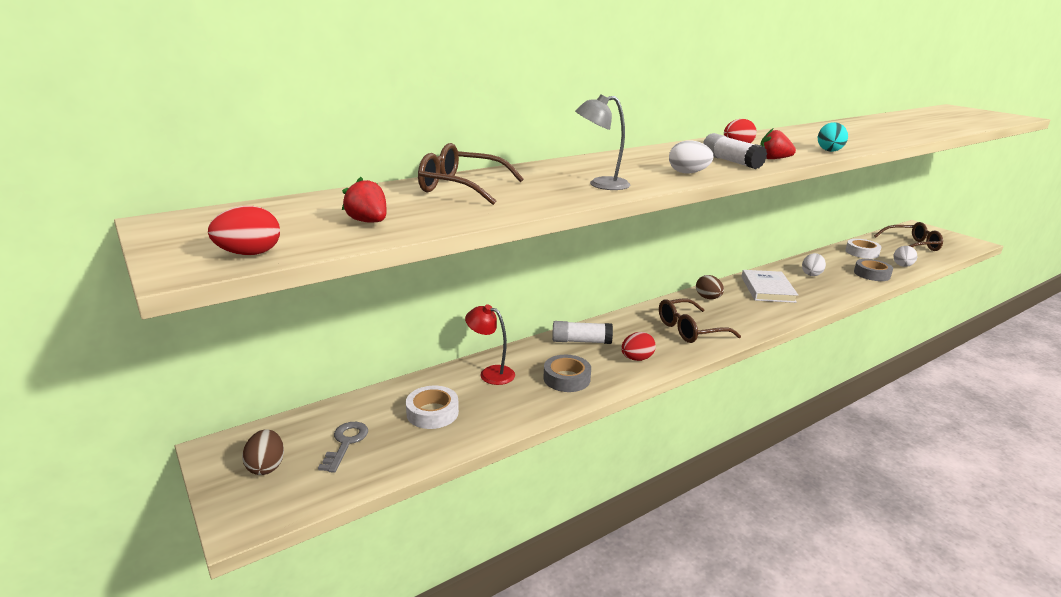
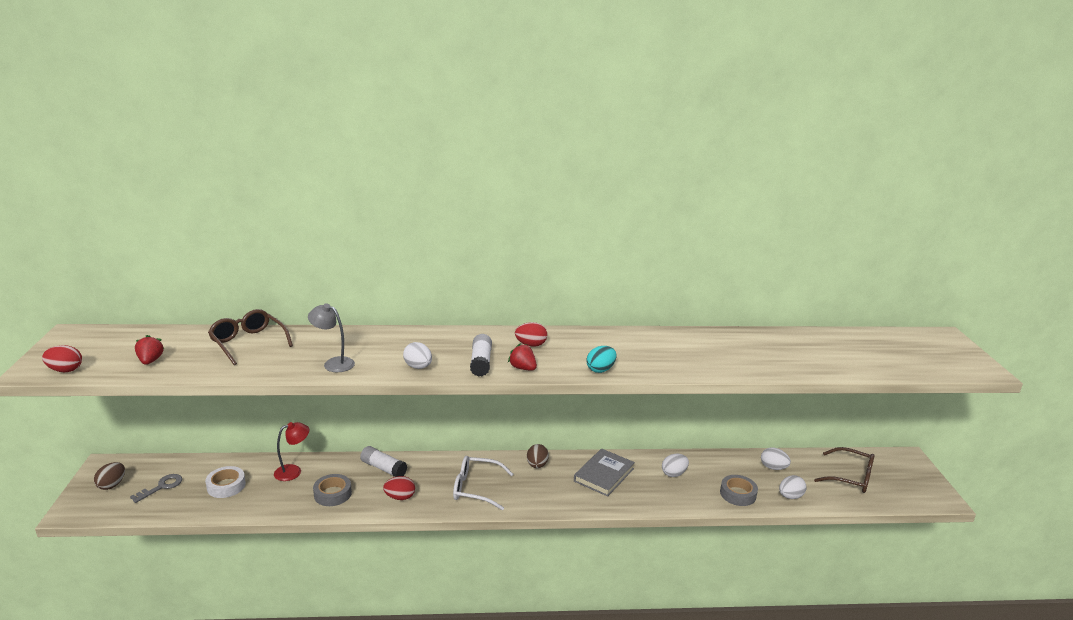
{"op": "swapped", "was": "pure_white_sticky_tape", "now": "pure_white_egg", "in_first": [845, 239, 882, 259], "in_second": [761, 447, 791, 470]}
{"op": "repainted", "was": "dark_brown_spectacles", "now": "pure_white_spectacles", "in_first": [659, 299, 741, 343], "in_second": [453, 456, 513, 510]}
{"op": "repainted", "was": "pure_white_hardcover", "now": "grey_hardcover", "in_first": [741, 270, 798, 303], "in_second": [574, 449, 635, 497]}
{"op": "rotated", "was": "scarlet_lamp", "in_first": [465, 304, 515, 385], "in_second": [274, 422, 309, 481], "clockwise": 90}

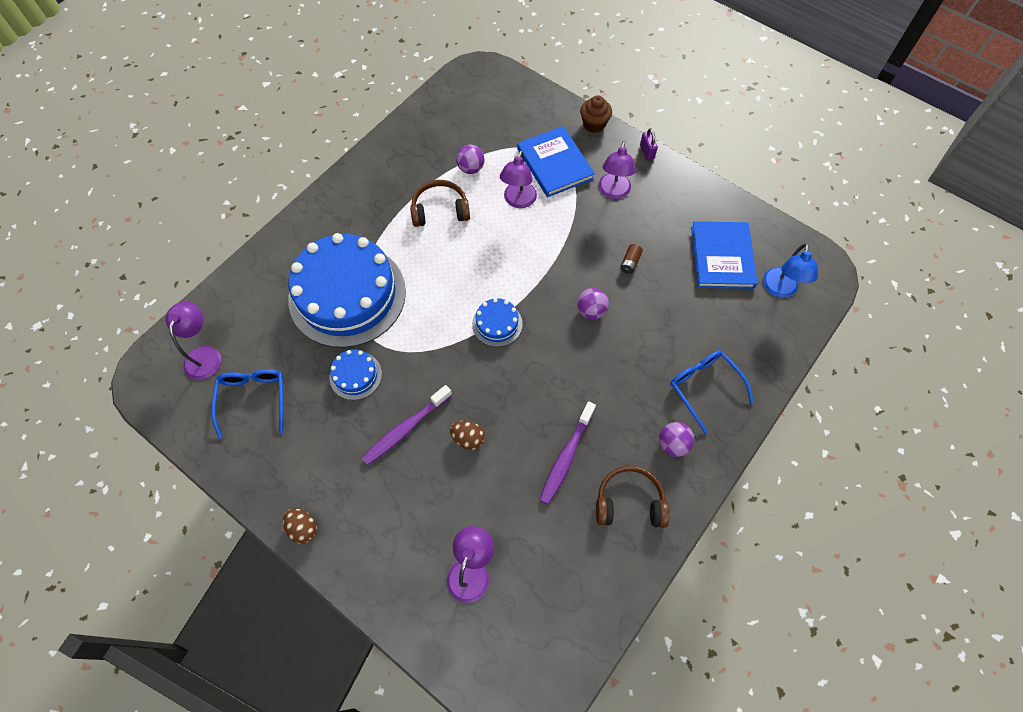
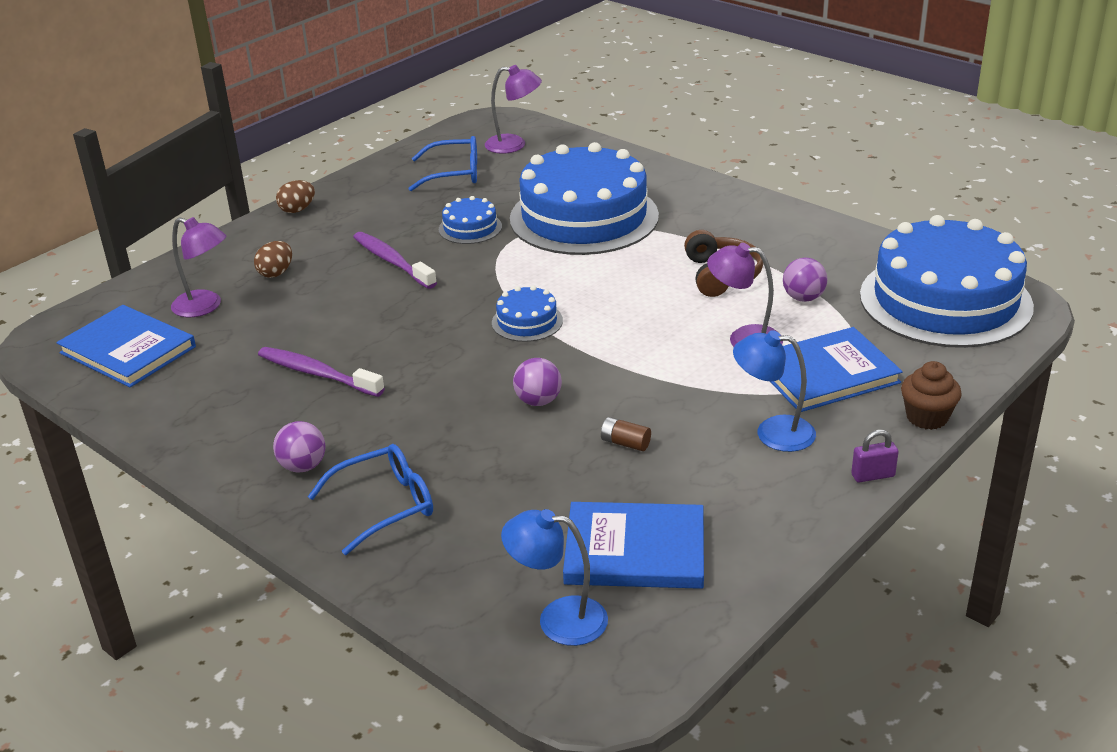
{"op": "gone", "was": "dark_brown_over-ear_headphones", "in_first": [596, 466, 670, 528]}
{"op": "new", "now": "blue_hardcover", "in_second": [56, 305, 196, 387]}
{"op": "new", "now": "blue_cake", "in_second": [860, 215, 1034, 348]}
{"op": "shifted", "was": "dark_brown_egg", "in_first": [450, 420, 485, 450], "in_second": [254, 241, 292, 278]}
{"op": "repainted", "was": "royal_purple_lamp", "now": "blue_lamp", "in_first": [599, 141, 635, 199], "in_second": [733, 330, 816, 452]}

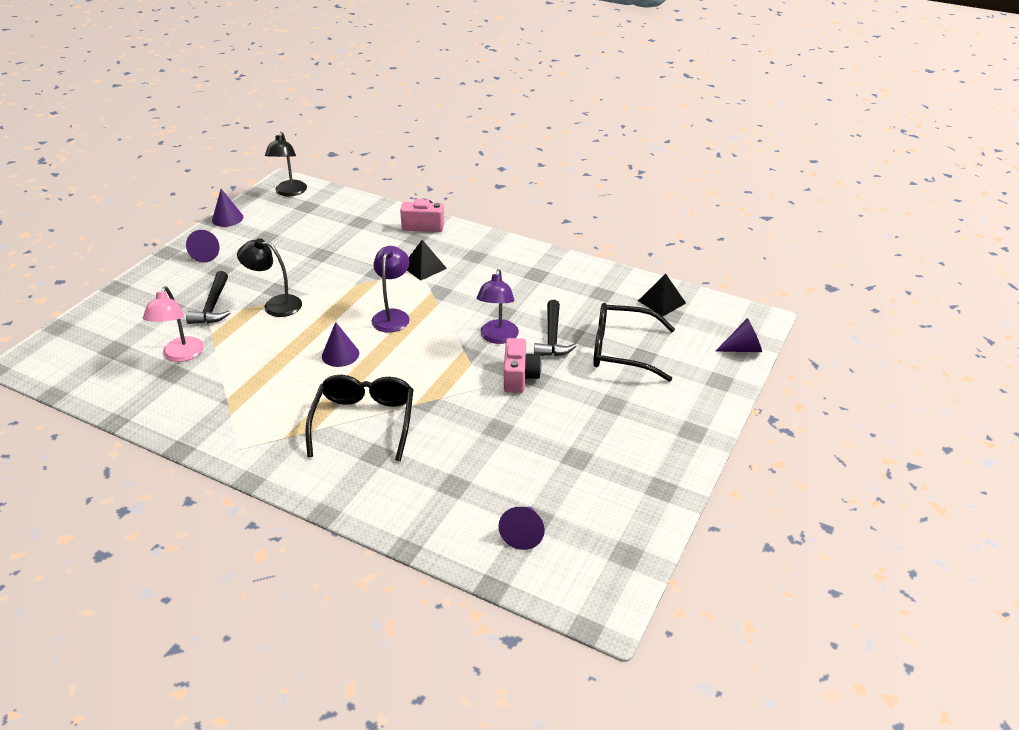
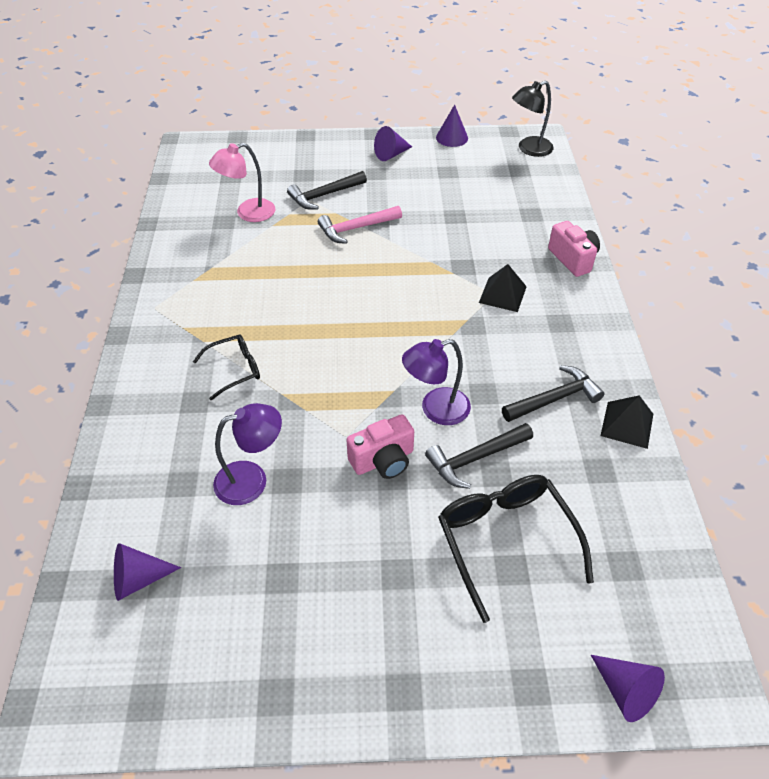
{"op": "gone", "was": "royal_purple_solid_cone", "in_first": [322, 322, 359, 367]}
{"op": "new", "now": "ebony_claw_hammer", "in_second": [502, 365, 605, 422]}
{"op": "shifted", "was": "royal_purple_lamp", "in_first": [371, 246, 410, 332], "in_second": [213, 403, 282, 505]}
{"op": "shifted", "was": "ebony_solid_pyramid", "in_first": [638, 274, 686, 316], "in_second": [600, 395, 653, 449]}
{"op": "swapped", "was": "ebony_lamp", "now": "rose-pink_claw_hammer", "in_first": [237, 238, 302, 317], "in_second": [318, 206, 402, 244]}
{"op": "scaled", "was": "ebony_spectacles", "in_first": [305, 375, 414, 461], "in_second": [193, 334, 260, 400], "ratio": 0.58}

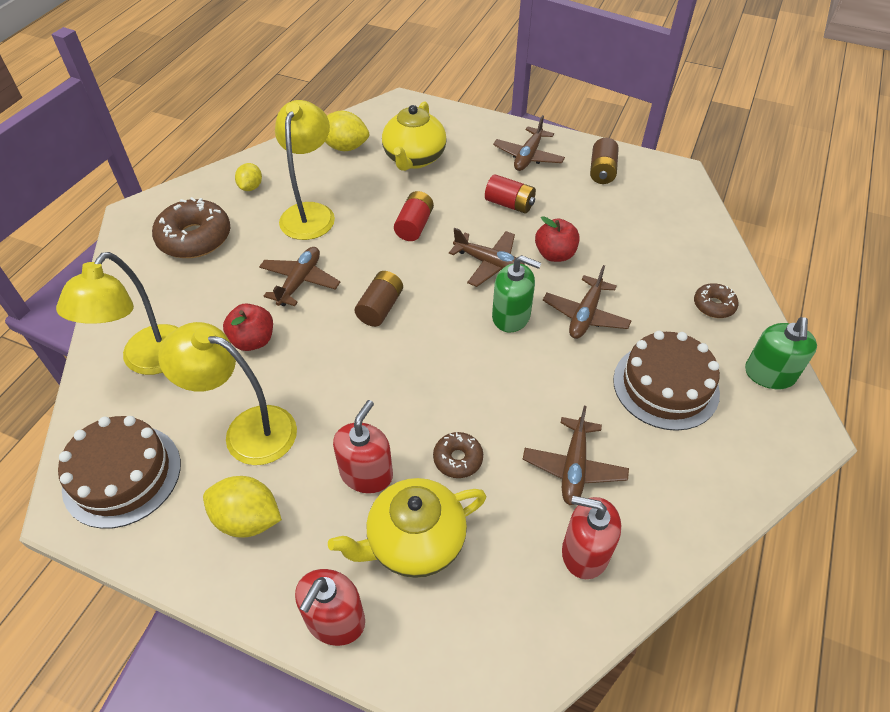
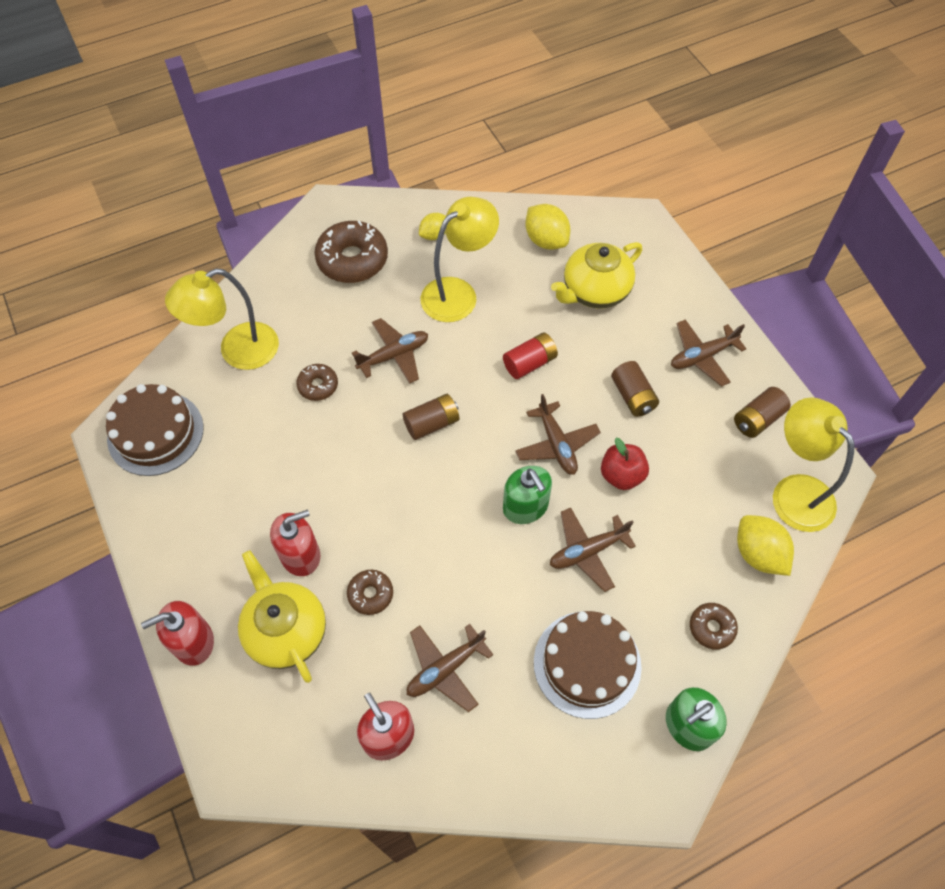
{"op": "shifted", "was": "golden_lamp", "in_first": [158, 322, 297, 465], "in_second": [773, 397, 854, 532]}
{"op": "shifted", "was": "golden_toy_lemon", "in_first": [203, 476, 282, 538], "in_second": [737, 515, 794, 576]}
{"op": "swapped", "was": "scarlet_apple_fruit", "now": "dark_brown_donut", "in_first": [223, 303, 273, 351], "in_second": [296, 364, 338, 401]}
{"op": "repainted", "was": "scarlet_battery", "now": "dark_brown_battery", "in_first": [485, 174, 536, 214], "in_second": [611, 361, 659, 417]}
{"op": "rotated", "was": "golden_china_teapot", "in_first": [328, 478, 486, 578], "in_second": [238, 550, 326, 683], "clockwise": 45}

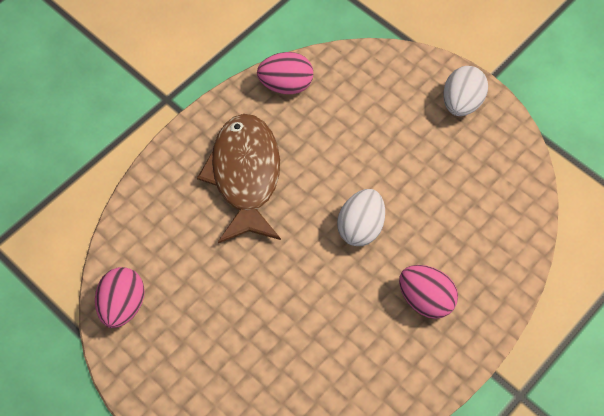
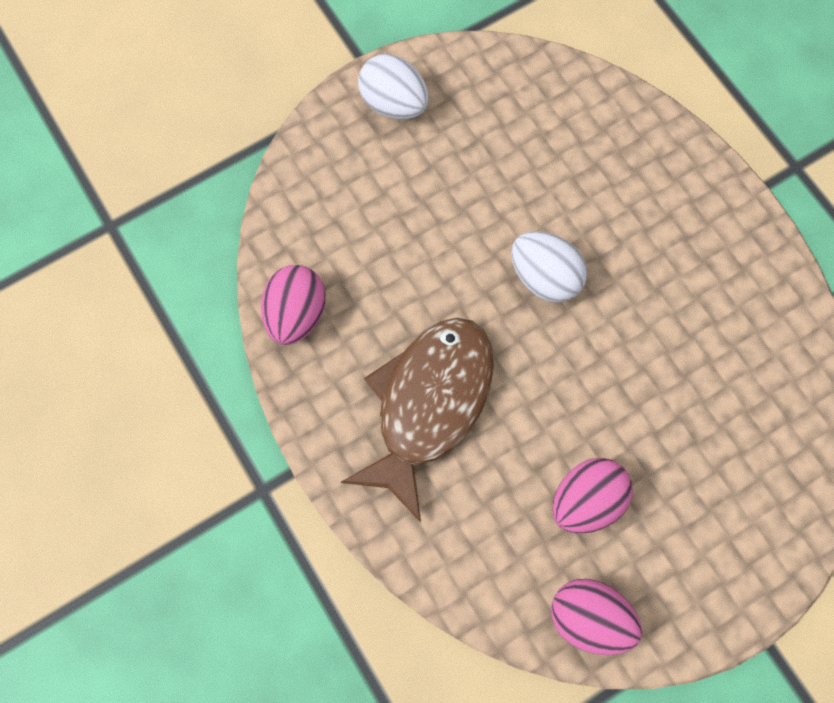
{"op": "shifted", "was": "rose-pink_egg", "in_first": [399, 265, 458, 319], "in_second": [552, 458, 633, 534]}
{"op": "rotated", "was": "dark_brown_fish_figure", "in_first": [197, 114, 281, 243], "in_second": [341, 318, 494, 523], "clockwise": 105}

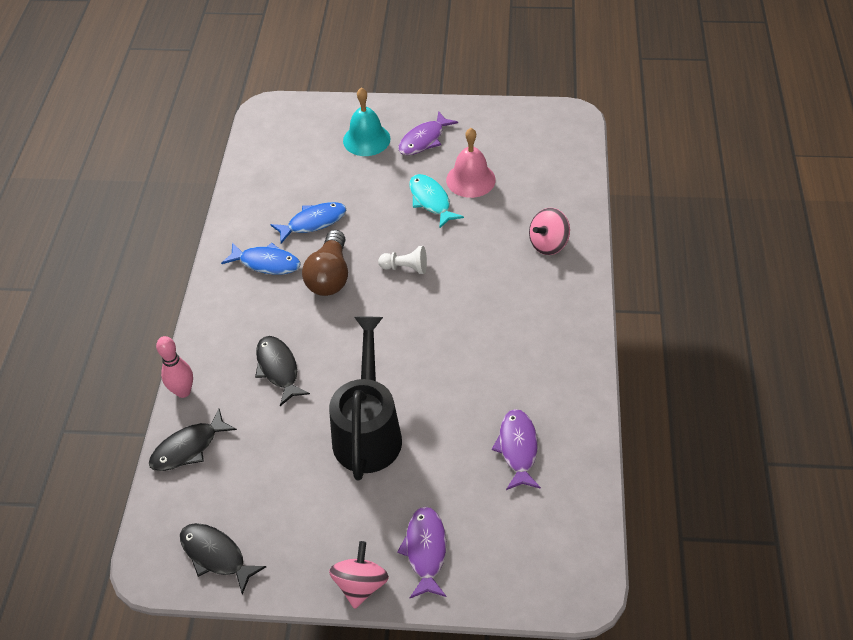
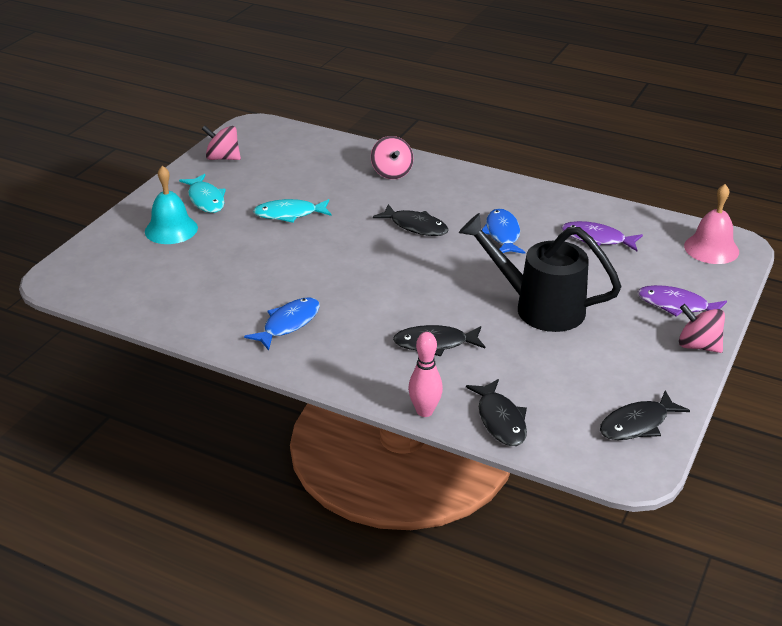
{"op": "gone", "was": "dark_brown_bulb", "in_first": [302, 230, 348, 296]}
{"op": "gone", "was": "pure_white_game_pawn", "in_first": [378, 246, 427, 274]}
{"op": "new", "now": "rose-pink_whirligig", "in_second": [202, 126, 241, 160]}
{"op": "new", "now": "ebony_fish_figure", "in_second": [373, 204, 449, 236]}
{"op": "shifted", "was": "blue_fish_figure", "in_first": [270, 202, 346, 243], "in_second": [482, 209, 525, 254]}
{"op": "shifted", "was": "rose-pink_hand_bell", "in_first": [446, 128, 496, 198], "in_second": [684, 184, 739, 264]}
{"op": "repainted", "was": "royal_purple_fish_figure", "now": "aqua_fish_figure", "in_first": [398, 111, 458, 155], "in_second": [179, 174, 226, 213]}

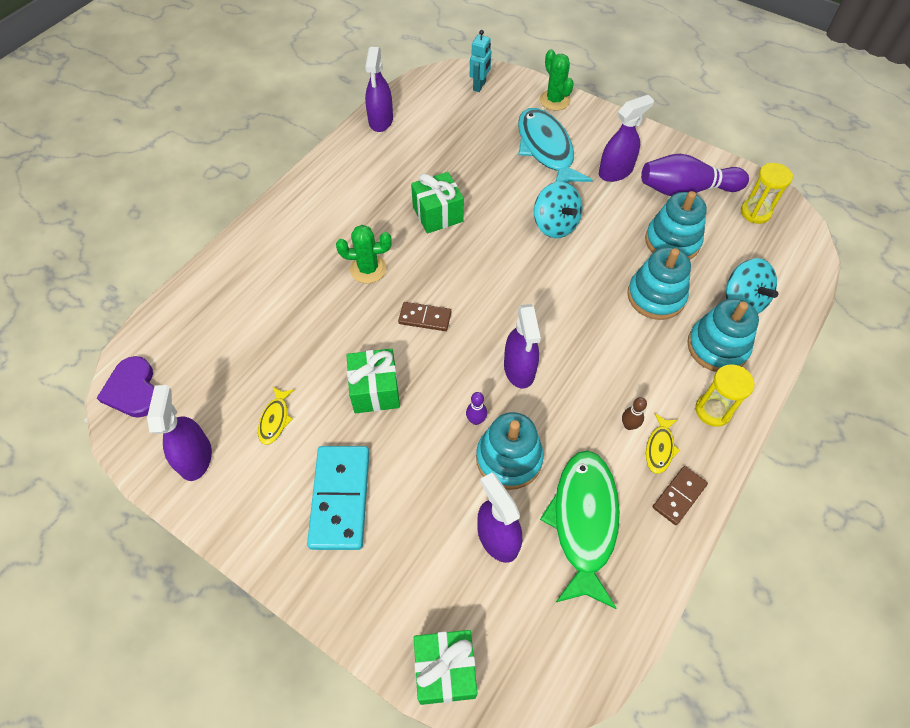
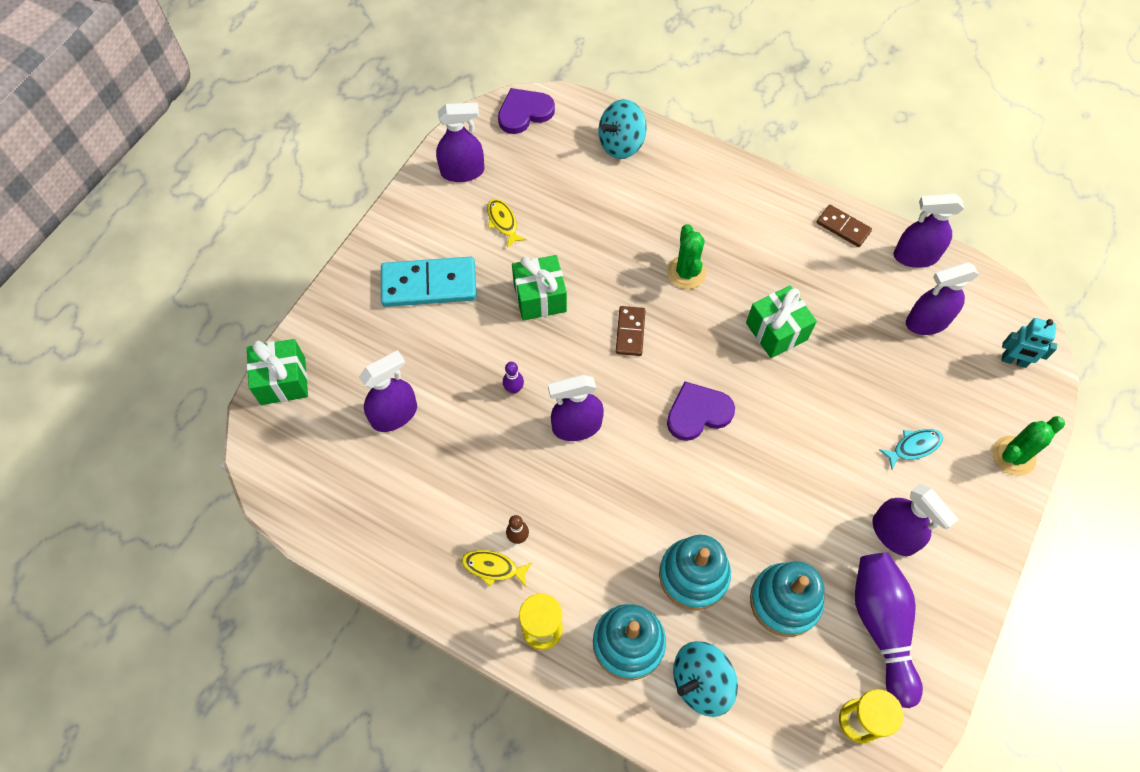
{"op": "gone", "was": "aqua_ring_stacker", "in_first": [476, 412, 544, 490]}
{"op": "gone", "was": "emerald_fish_figure", "in_first": [540, 450, 620, 609]}
{"op": "new", "now": "royal_purple_love_heart", "in_second": [667, 381, 735, 441]}
{"op": "new", "now": "royal_purple_sprayer", "in_second": [906, 262, 979, 335]}
{"op": "shifted", "was": "aqua_whirligig", "in_first": [534, 182, 583, 238], "in_second": [598, 99, 647, 159]}
{"op": "shifted", "was": "dark_brown_domino_tile", "in_first": [653, 466, 708, 525], "in_second": [817, 205, 872, 247]}
{"op": "rotated", "was": "golden_fish_figure", "in_first": [258, 387, 294, 445], "in_second": [487, 199, 527, 248], "clockwise": 60}
{"op": "scaled", "was": "aqua_fish_figure", "in_first": [518, 108, 592, 183], "in_second": [879, 429, 943, 469], "ratio": 0.45}

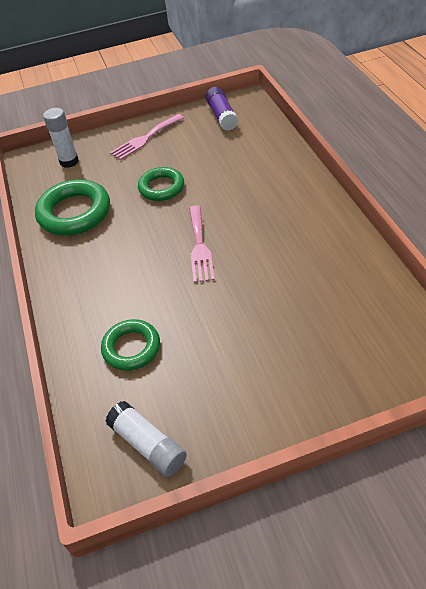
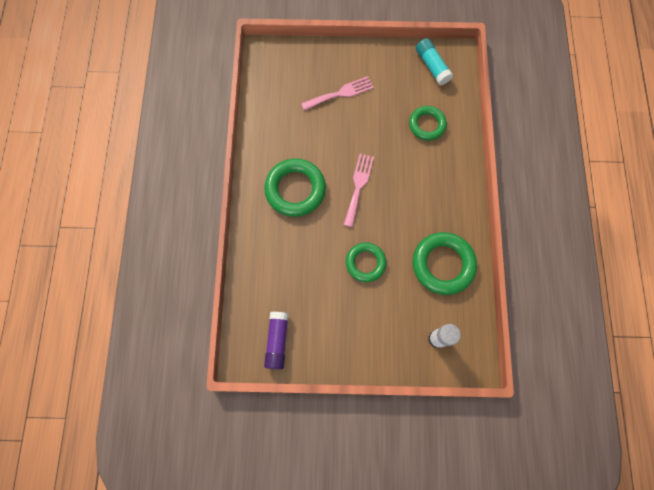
{"op": "new", "now": "emerald_torus", "in_second": [264, 158, 326, 217]}
{"op": "shifted", "was": "rose-pink_table_fork", "in_first": [110, 114, 184, 160], "in_second": [301, 76, 374, 111]}
{"op": "repainted", "was": "pure_white_glue_stick", "now": "aqua_glue_stick", "in_first": [106, 401, 187, 477], "in_second": [416, 38, 453, 85]}

